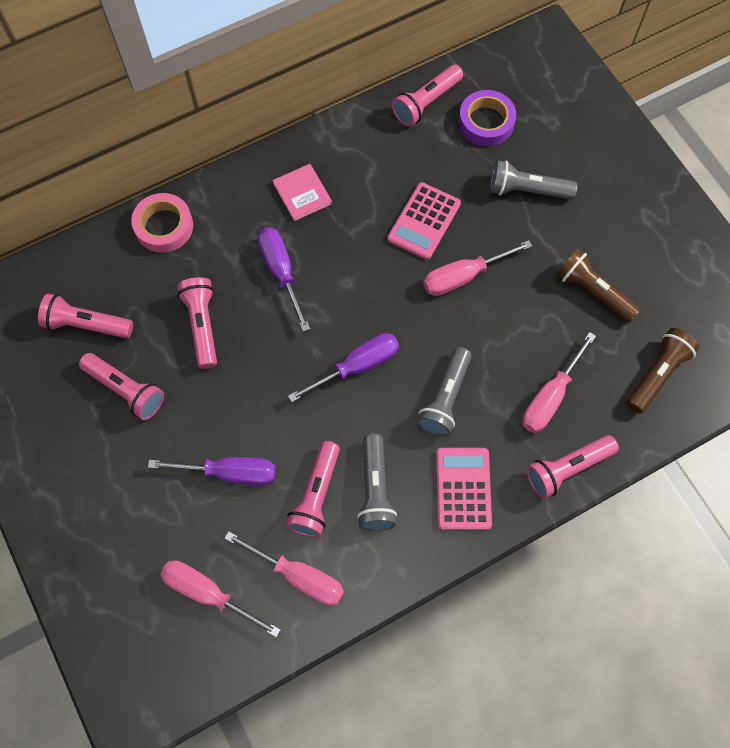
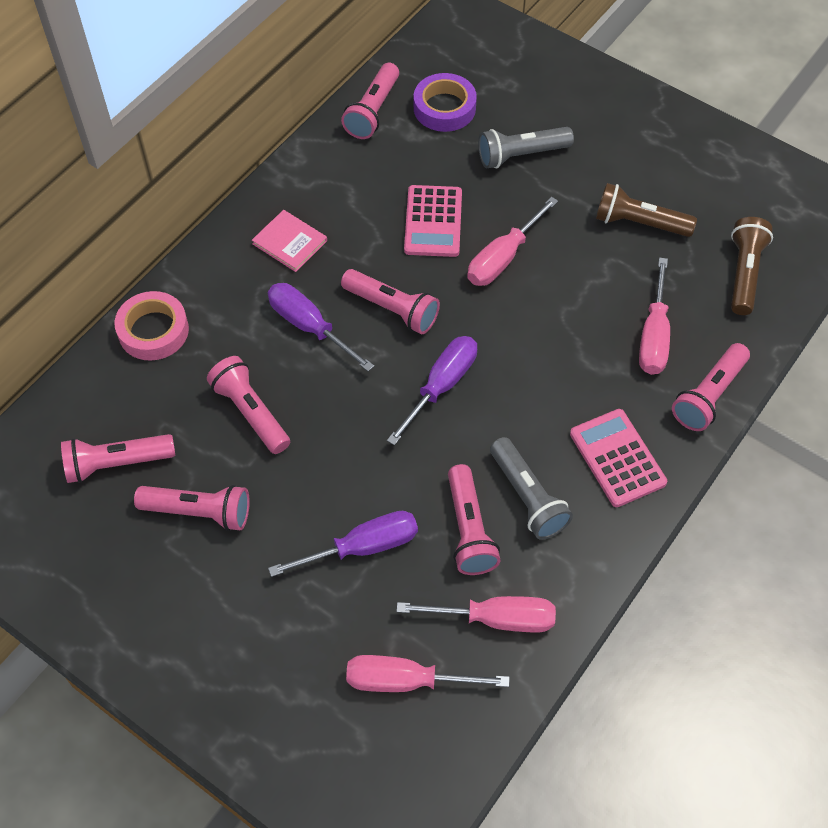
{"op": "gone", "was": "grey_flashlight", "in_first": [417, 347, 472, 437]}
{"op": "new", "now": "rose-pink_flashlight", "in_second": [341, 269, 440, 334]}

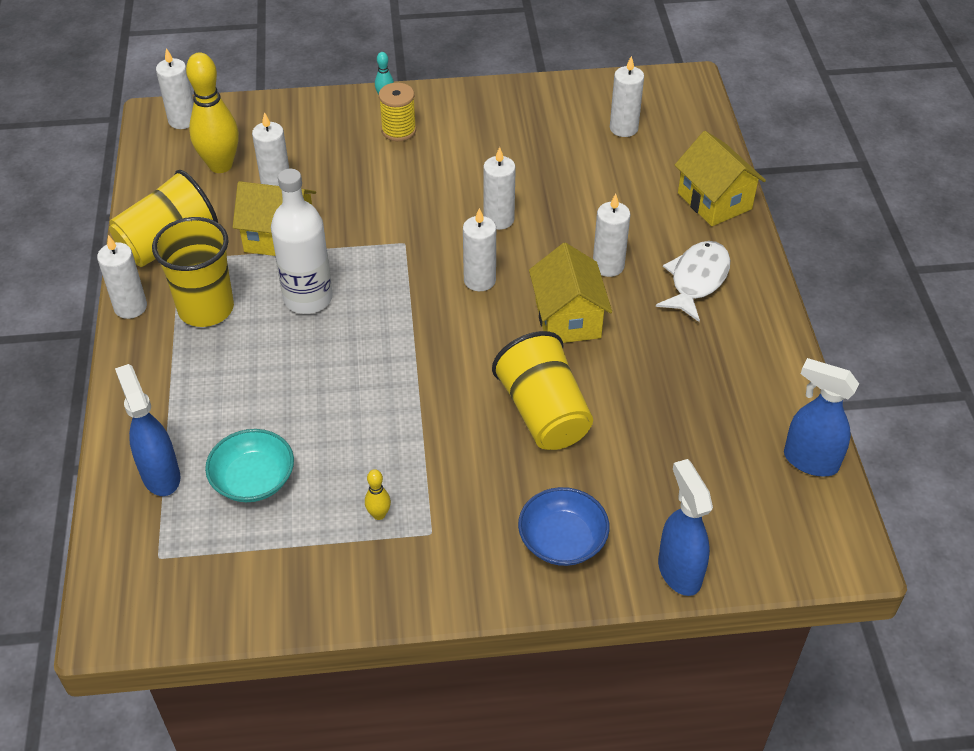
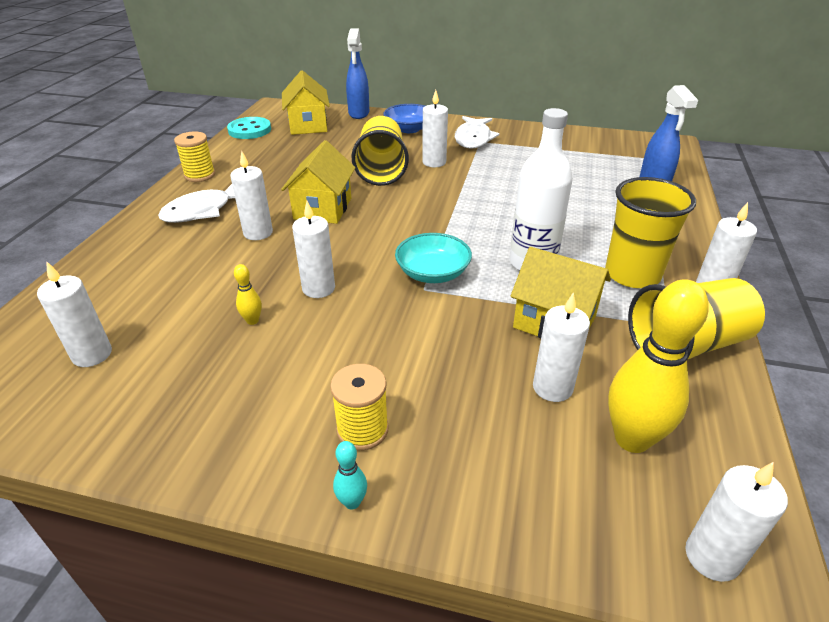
{"op": "new", "now": "golden_reel_of_thread", "in_second": [174, 132, 215, 182]}
{"op": "new", "now": "pure_white_fish_figure", "in_second": [455, 116, 499, 148]}
{"op": "shifted", "was": "aqua_bowl", "in_first": [205, 429, 294, 502], "in_second": [395, 233, 472, 283]}
{"op": "shifted", "was": "golden_tenpin", "in_first": [365, 469, 391, 520], "in_second": [234, 264, 262, 325]}
{"op": "shifted", "was": "pure_white_pillar_candle", "in_first": [463, 208, 496, 291], "in_second": [422, 90, 448, 167]}
{"op": "shifted", "was": "golden_toy_house", "in_first": [675, 131, 766, 226], "in_second": [282, 70, 330, 135]}
{"op": "swapped", "was": "blue_sprayer", "now": "aqua_sewing_button", "in_first": [784, 358, 859, 476], "in_second": [227, 117, 271, 139]}

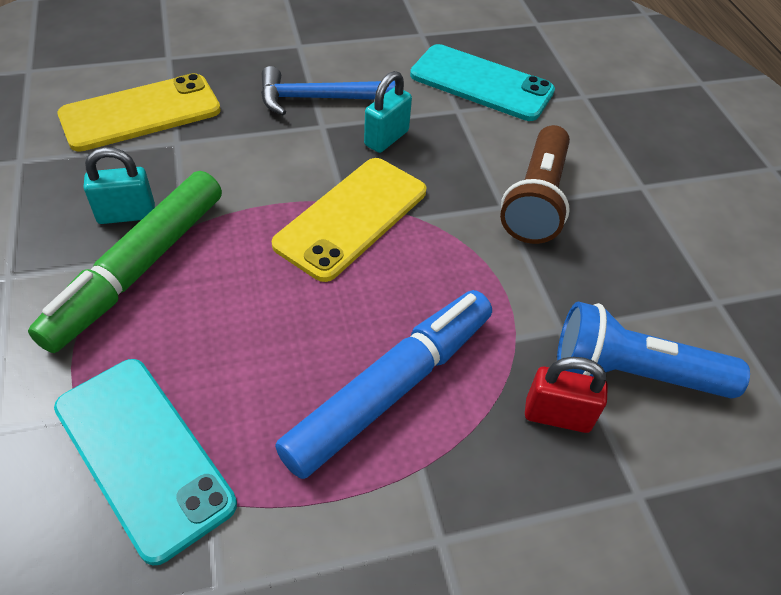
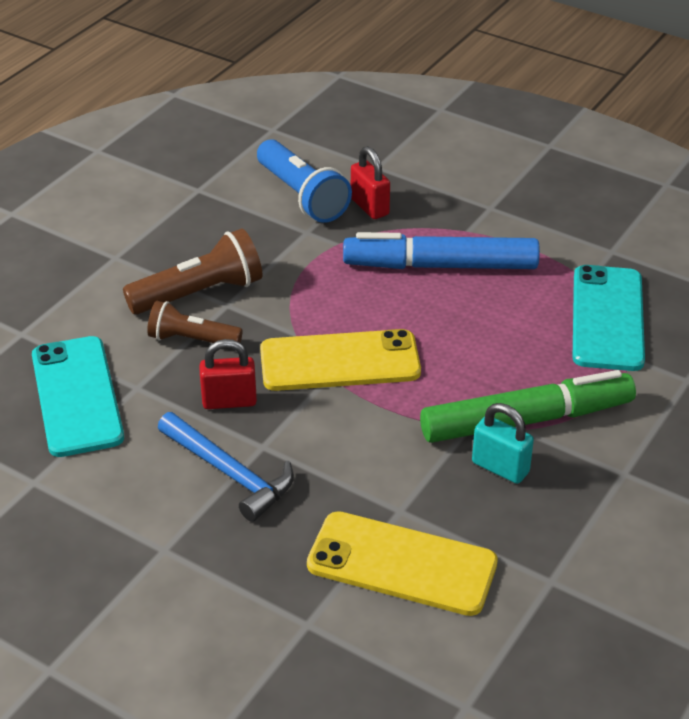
{"op": "new", "now": "dark_brown_flashlight", "in_second": [147, 301, 243, 343]}
{"op": "repainted", "was": "aqua_padlock", "now": "scarlet_padlock", "in_first": [364, 71, 412, 153], "in_second": [199, 339, 257, 409]}

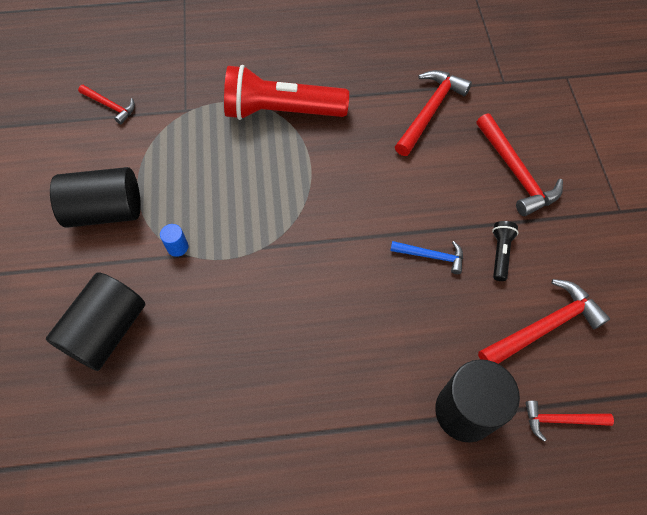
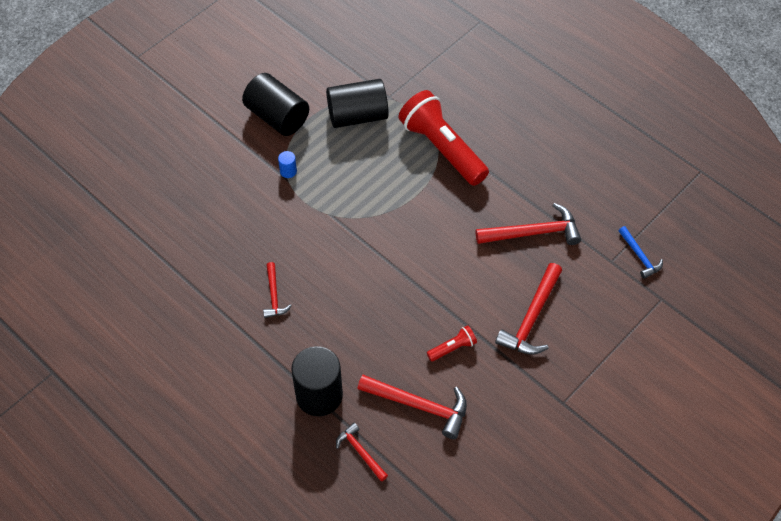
{"op": "shifted", "was": "ebony_cylinder", "in_first": [46, 272, 145, 371], "in_second": [326, 79, 389, 128]}
{"op": "shifted", "was": "scarlet_claw_hammer", "in_first": [78, 85, 135, 124], "in_second": [263, 262, 292, 318]}
{"op": "shifted", "was": "blue_claw_hammer", "in_first": [390, 241, 463, 274], "in_second": [618, 226, 663, 279]}
{"op": "repainted", "was": "ebony_flashlight", "now": "scarlet_flashlight", "in_first": [492, 221, 518, 281], "in_second": [427, 325, 477, 362]}

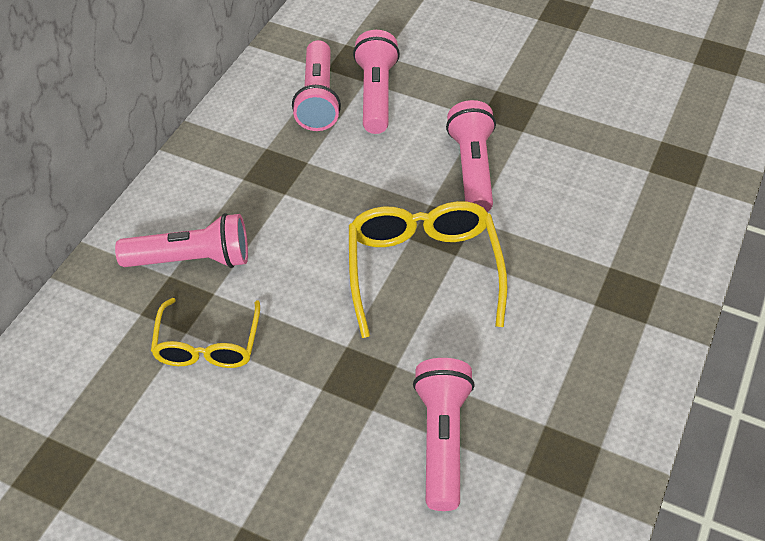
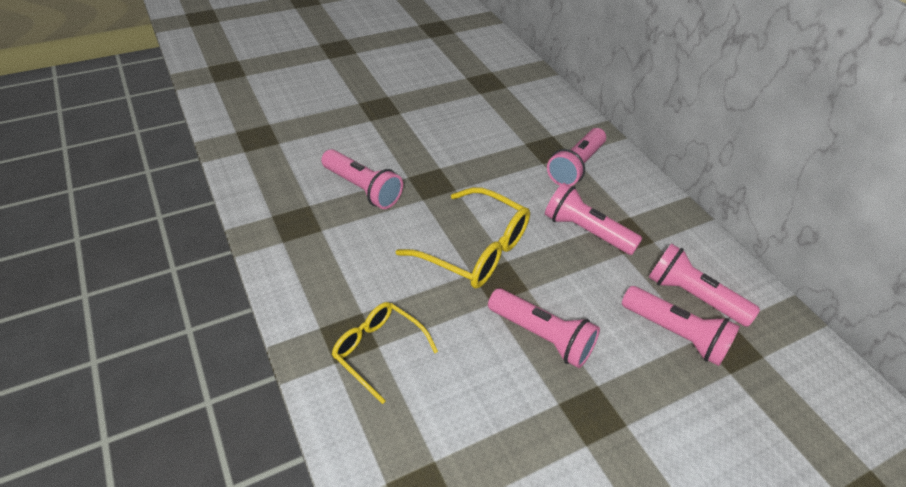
{"op": "new", "now": "rose-pink_flashlight", "in_second": [545, 183, 643, 255]}
{"op": "shifted", "was": "golden_spectacles", "in_first": [151, 298, 260, 368], "in_second": [332, 302, 438, 404]}

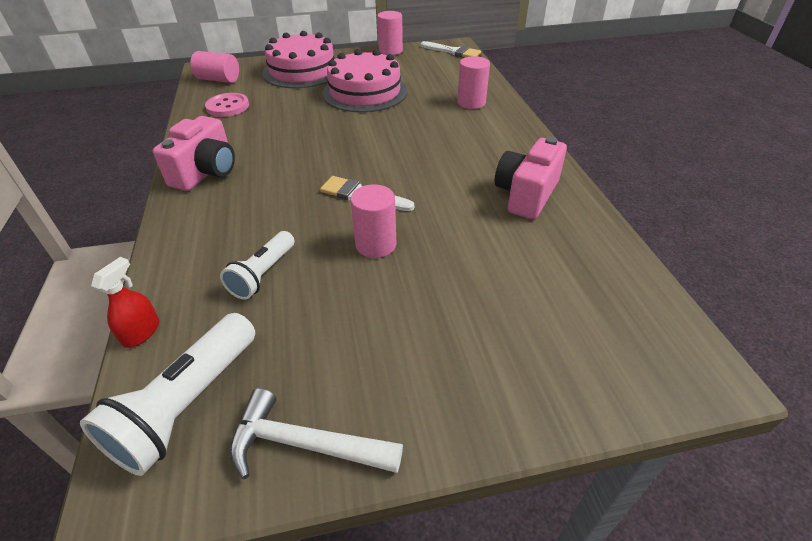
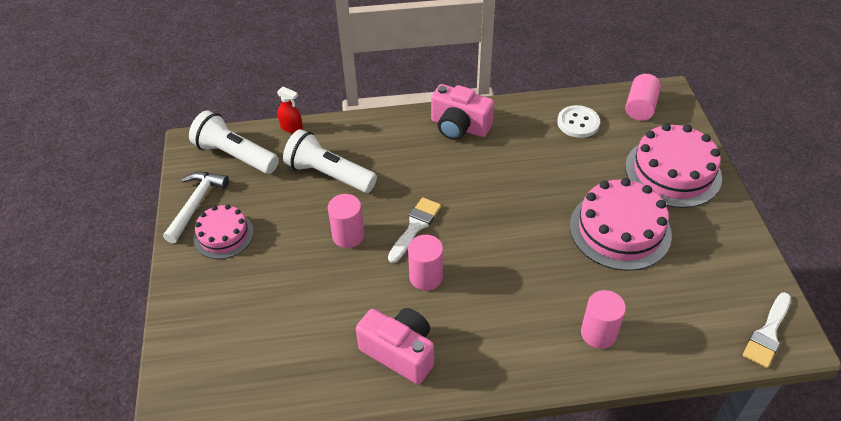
{"op": "new", "now": "rose-pink_cake", "in_second": [193, 204, 254, 259]}
{"op": "shifted", "was": "rose-pink_cylinder", "in_first": [377, 11, 403, 55], "in_second": [408, 235, 443, 291]}
{"op": "repainted", "was": "rose-pink_sewing_button", "now": "pure_white_sewing_button", "in_first": [205, 93, 249, 117], "in_second": [557, 105, 600, 138]}
{"op": "scaled", "was": "pure_white_flashlight", "in_first": [220, 231, 294, 300], "in_second": [283, 129, 377, 193], "ratio": 1.57}

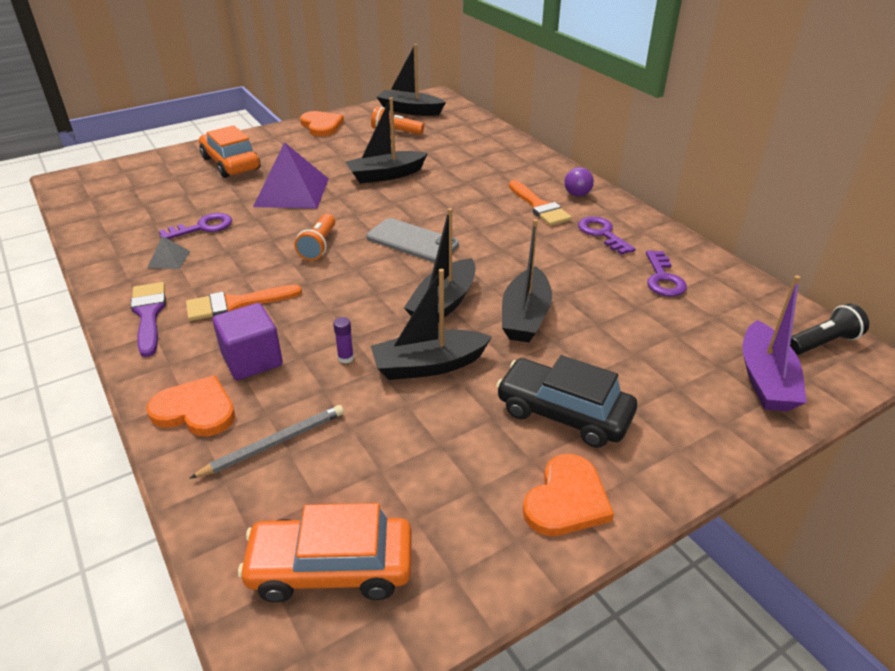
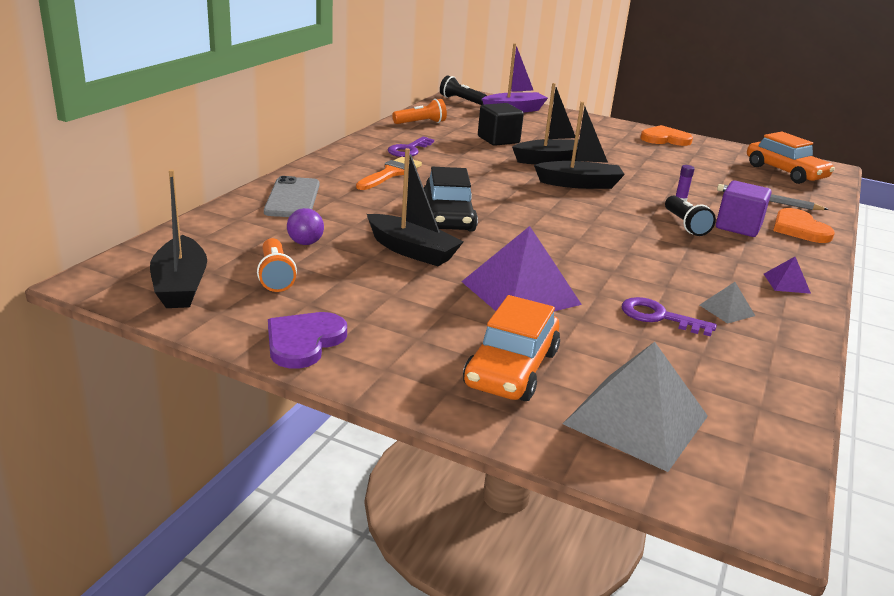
{"op": "gone", "was": "orange-coloured_paintbrush", "in_first": [186, 285, 302, 321]}
{"op": "gone", "was": "ebony_toy_boat", "in_first": [371, 269, 492, 380]}
{"op": "gone", "was": "royal_purple_latchkey", "in_first": [646, 250, 687, 297]}
{"op": "new", "now": "ebony_solid_cube", "in_second": [478, 103, 524, 146]}
{"op": "new", "now": "grey_solid_pyramid", "in_second": [563, 342, 708, 472]}
{"op": "new", "now": "ebony_flashlight", "in_second": [665, 196, 716, 236]}
{"op": "shifted", "was": "orange-coloured_flashlight", "in_first": [294, 214, 335, 261], "in_second": [392, 99, 447, 124]}
{"op": "shifted", "was": "grey_smartphone", "in_first": [366, 218, 459, 263], "in_second": [264, 176, 319, 217]}
{"op": "shifted", "was": "ebony_toy_car", "in_first": [496, 355, 637, 448], "in_second": [424, 167, 478, 232]}
{"op": "shifted", "was": "royal_purple_sphere", "in_first": [564, 167, 594, 197], "in_second": [287, 208, 324, 245]}
{"op": "swapped", "was": "royal_purple_paintbrush", "now": "royal_purple_solid_pyramid", "in_first": [131, 282, 166, 357], "in_second": [764, 257, 811, 294]}
{"op": "repainted", "was": "orange-coloured_love_heart", "now": "royal_purple_love_heart", "in_first": [300, 111, 344, 136], "in_second": [268, 312, 347, 369]}

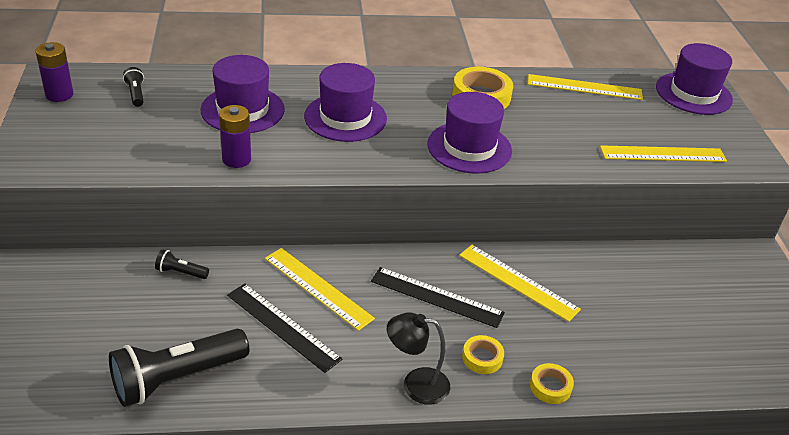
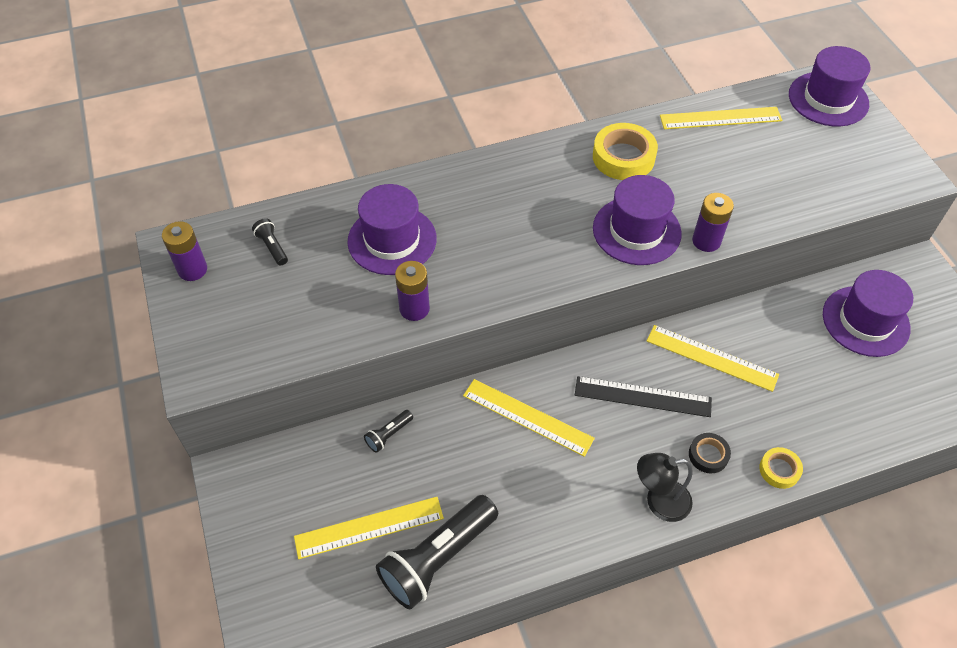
{"op": "gone", "was": "ebony_straightedge", "in_first": [227, 283, 342, 373]}
{"op": "new", "now": "royal_purple_battery", "in_second": [692, 193, 734, 252]}
{"op": "shifted", "was": "royal_purple_tall_hat", "in_first": [304, 63, 387, 142], "in_second": [823, 270, 913, 357]}
{"op": "shifted", "was": "golden_straightedge", "in_first": [600, 145, 727, 162], "in_second": [294, 497, 444, 559]}
{"op": "repainted", "was": "golden_sticky_tape", "now": "ebony_sticky_tape", "in_first": [462, 335, 504, 374], "in_second": [689, 433, 731, 473]}
{"op": "rotated", "was": "ebony_flashlight", "in_first": [155, 249, 209, 279], "in_second": [364, 410, 413, 453], "clockwise": -45}

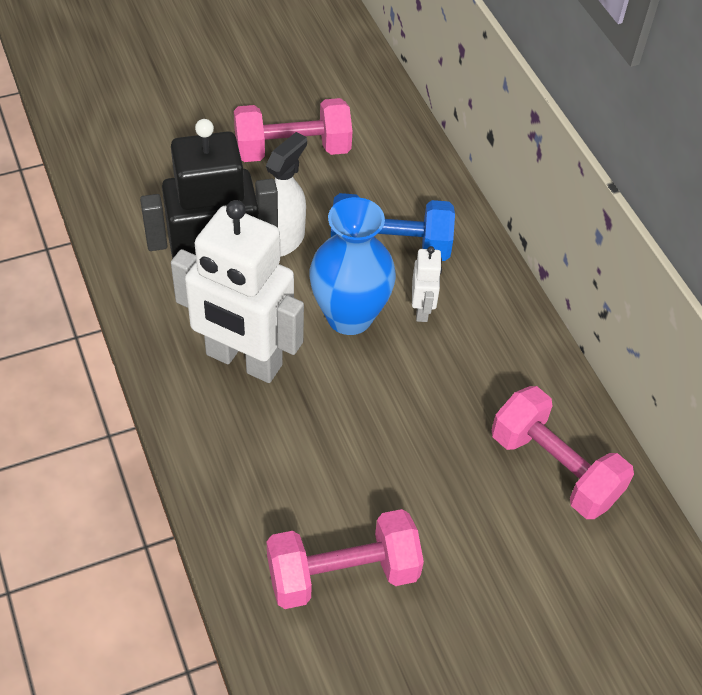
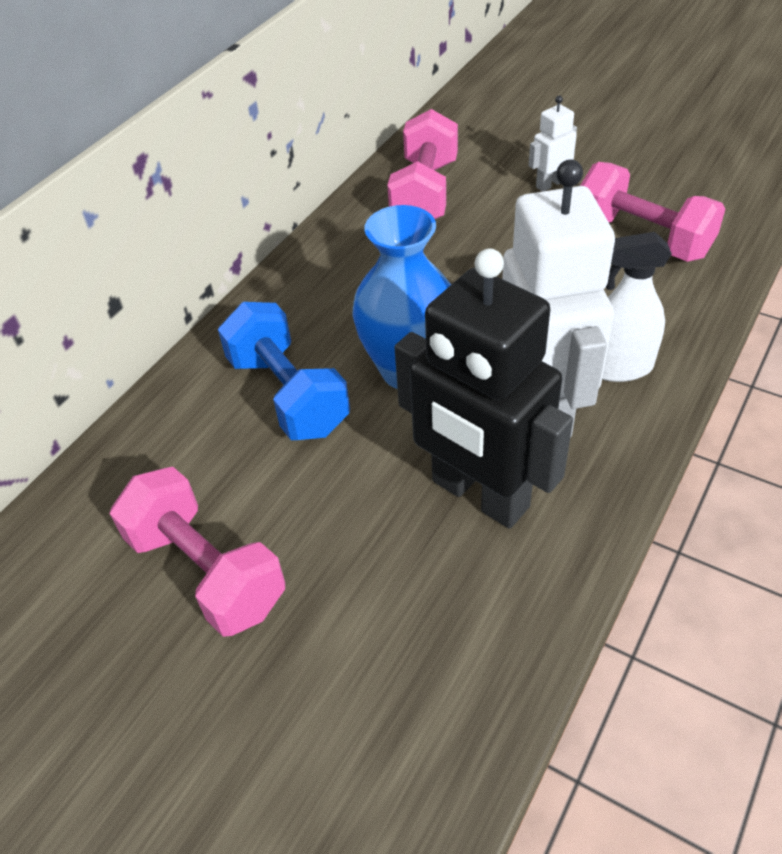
{"op": "shifted", "was": "pure_white_sprayer", "in_first": [266, 132, 307, 257], "in_second": [602, 232, 672, 382]}
{"op": "shifted", "was": "pure_white_toy_robot", "in_first": [412, 246, 442, 322], "in_second": [529, 96, 577, 192]}

